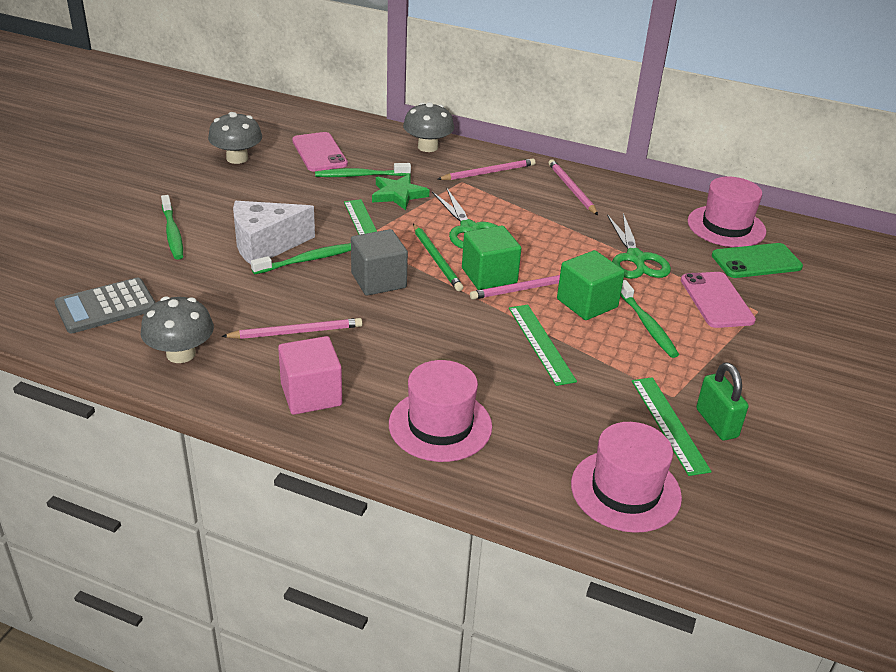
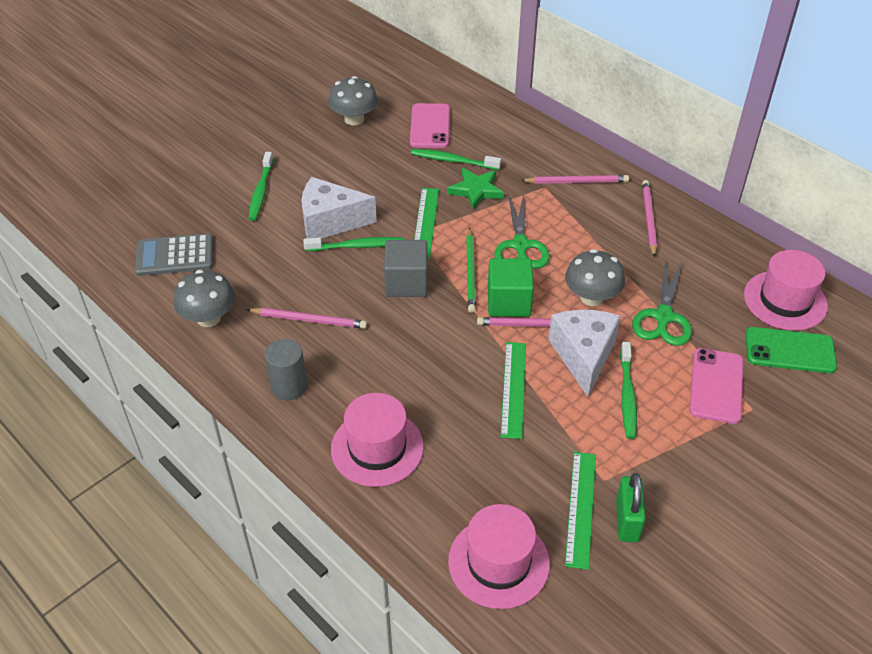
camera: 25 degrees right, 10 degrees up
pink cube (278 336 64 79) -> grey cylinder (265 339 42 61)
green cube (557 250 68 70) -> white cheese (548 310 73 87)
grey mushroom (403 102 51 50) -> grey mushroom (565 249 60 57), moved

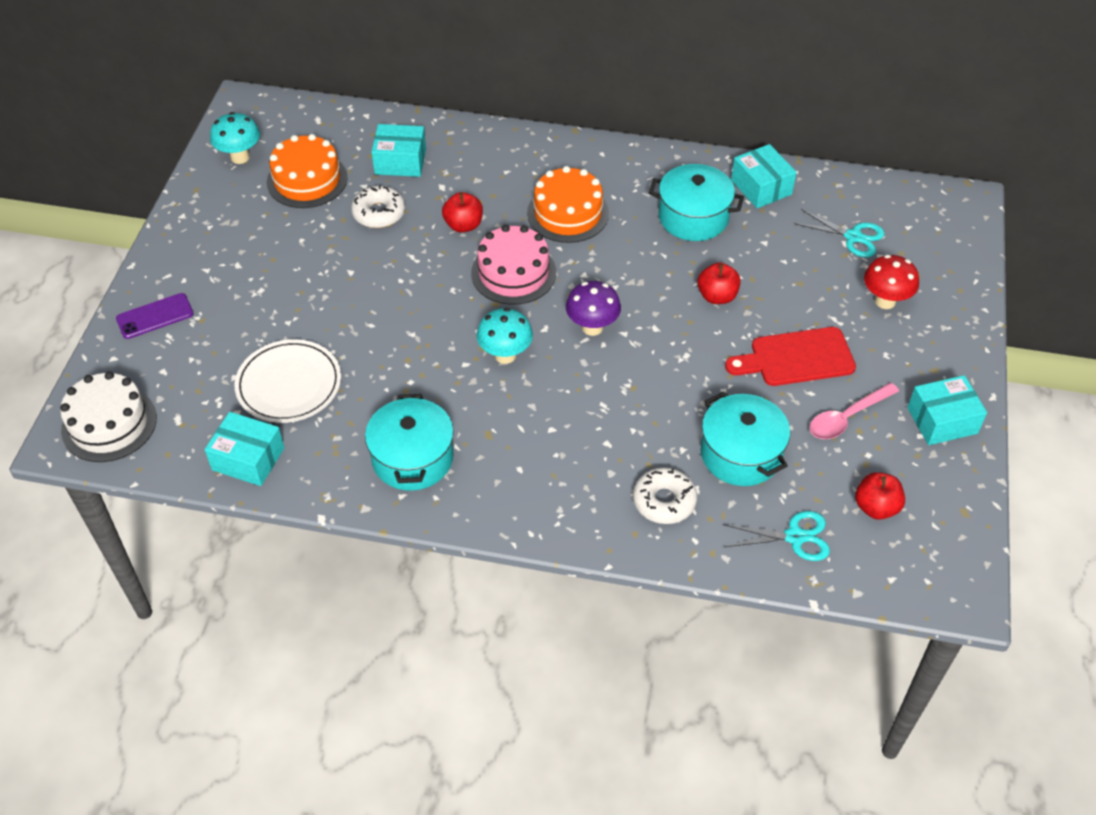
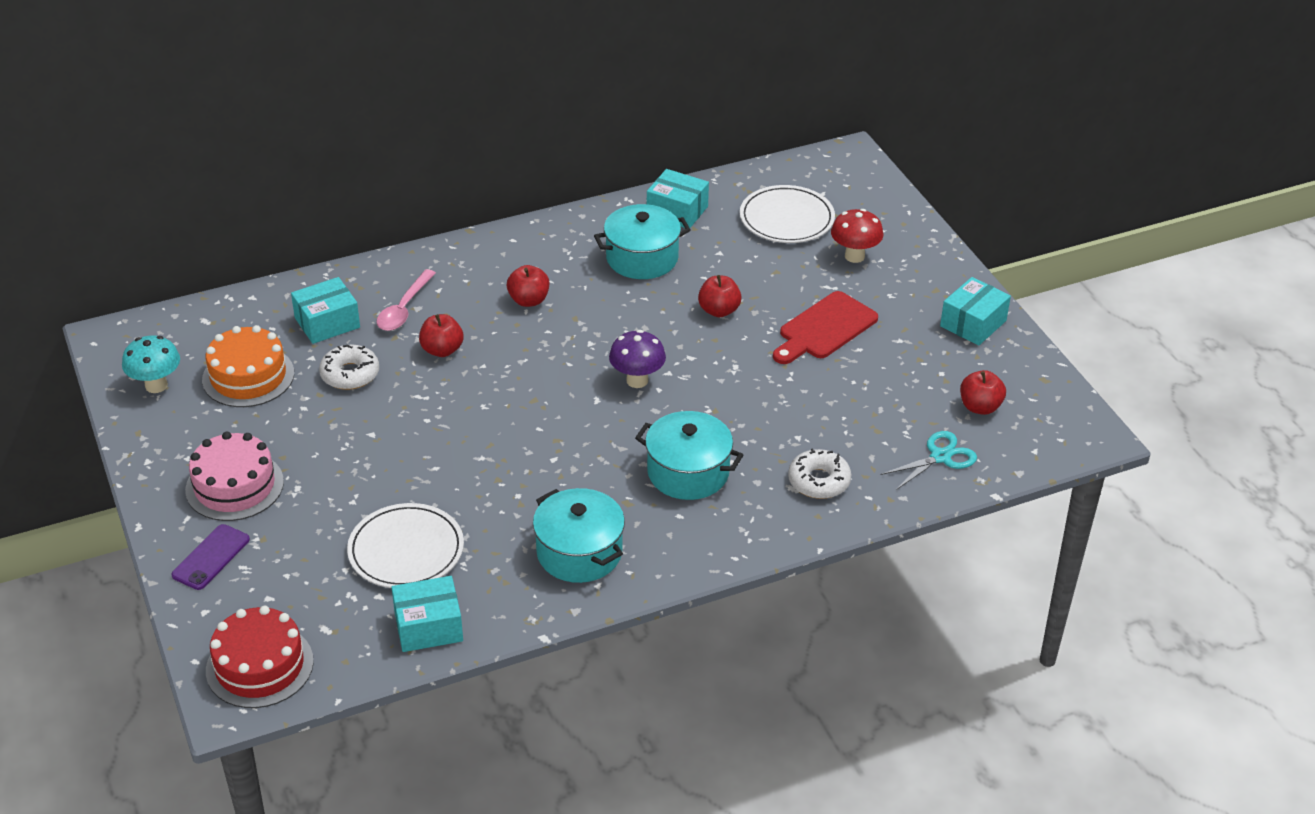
camera: 35 degrees left, 10 degrees down
pink cake (471 225 85 80) -> pink cake (185 432 99 89), moved
white cake (60 371 97 91) -> red cake (206 606 108 102)
pink spoon (809 383 90 56) -> pink spoon (376 269 60 62), moved
orange cake (527 166 82 77) -> red apple (507 265 42 42)
turquoise pot (701 391 89 95) -> turquoise pot (635 411 108 89), moved
turquoise scissors (794 209 91 49) -> white plate (740 185 95 58)
turquoise mushroom (476 308 57 56) -> none

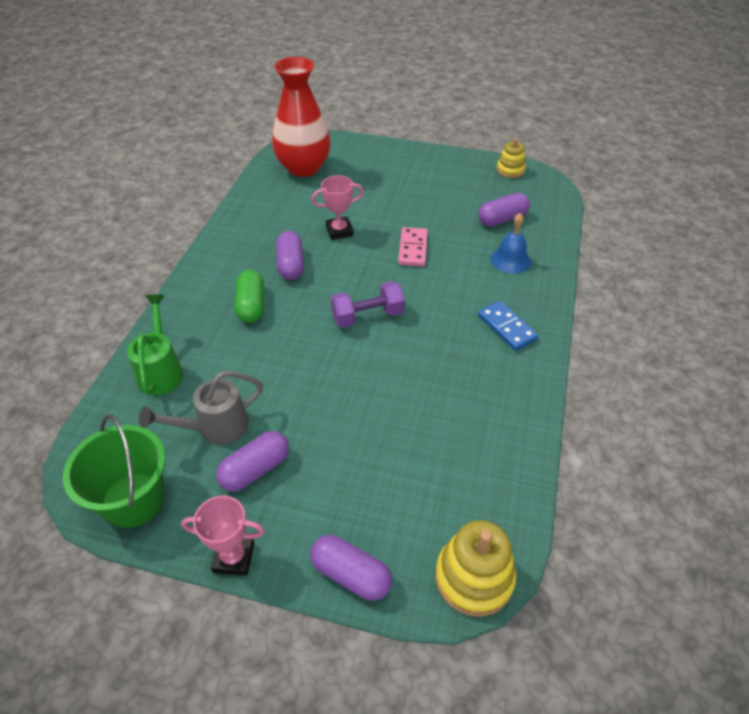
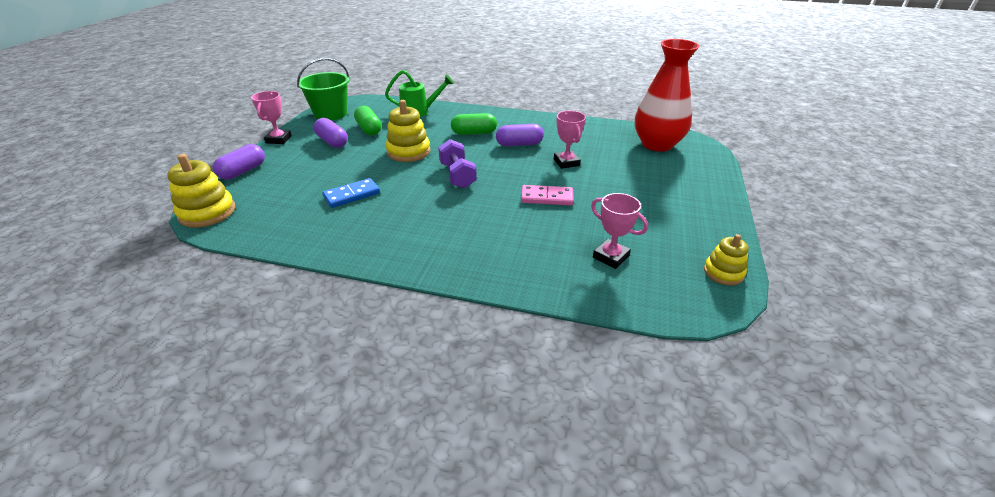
camera: 90 degrees right, 10 degrees down
blue domino (478 301 60 50) -> blue domino (322 178 58 30), moved
grey watering can (139 371 124 74) -> green capsule (354 106 28 30)
none -> yellow stacking toy (386 100 45 62)
purple capsule (478 193 52 33) -> pink trophy (591 193 57 76)
blue bell (490 213 41 61) -> none

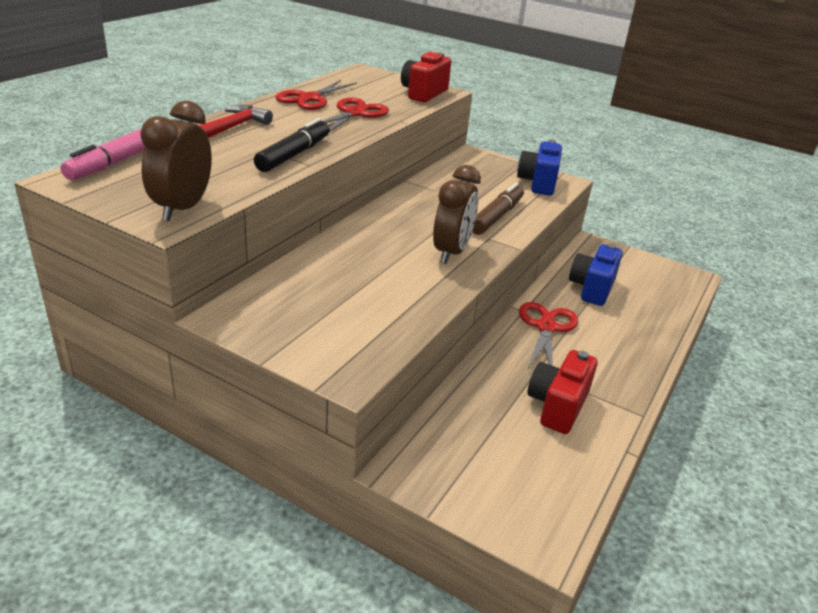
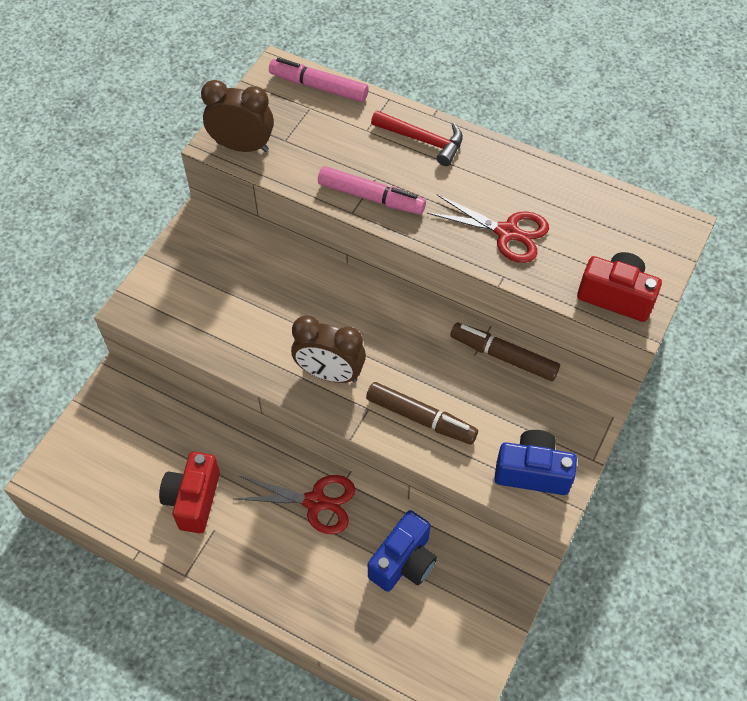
camera: 90 degrees right, 25 degrees up
red camera (527 350 71 84) -> red camera (159 452 61 81), 105 degrees counterclockwise
black marker (254 118 76 54) -> pink marker (318 166 108 49)
blue camera (569 244 54 62) -> blue camera (368 510 69 82), 105 degrees clockwise
none -> brown marker (451 323 109 58)
red scissors (275 80 82 30) -> none

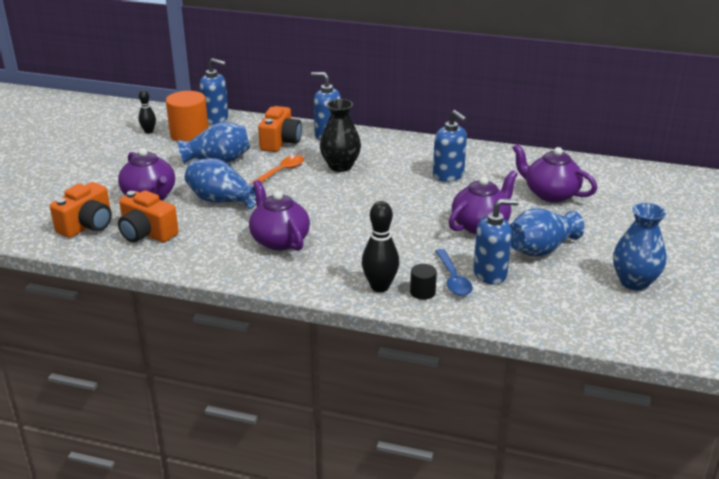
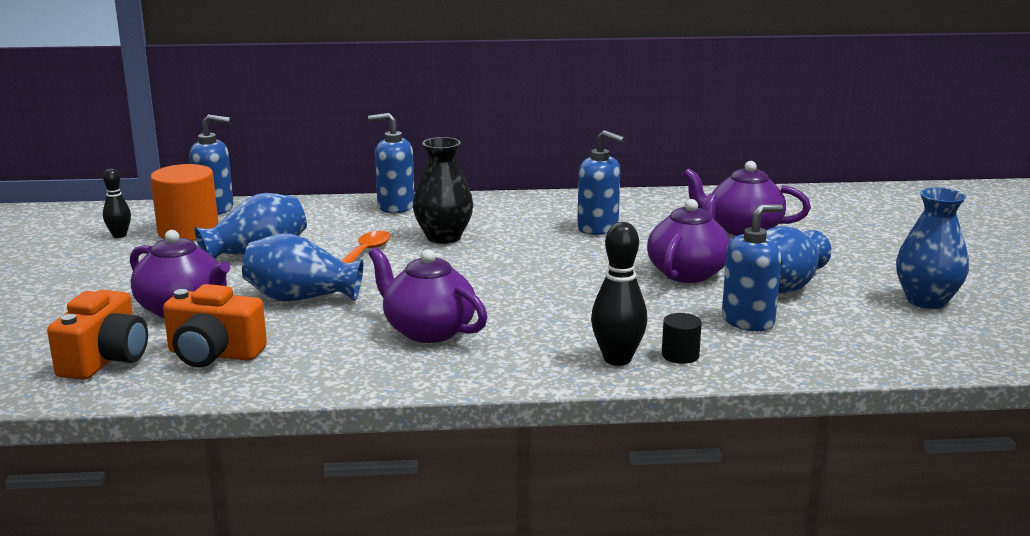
camera: 20 degrees left, 10 degrees down
orange camera (258 106 44 46) -> none
blue spoon (435 249 38 47) -> none

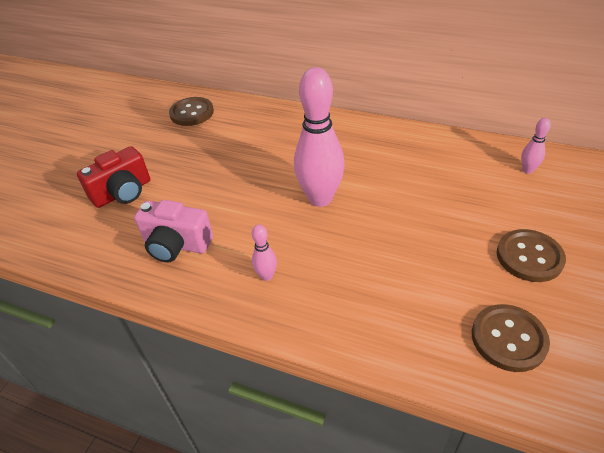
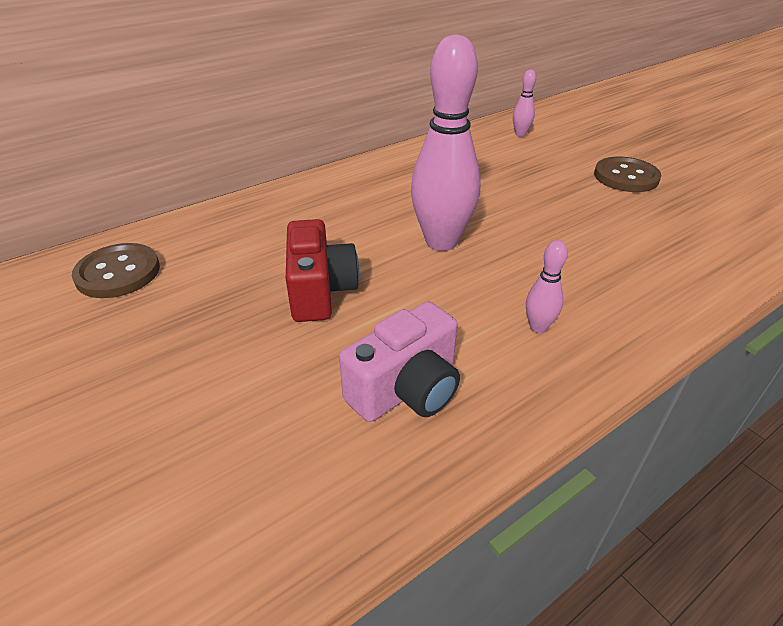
camera: 60 degrees left, 5 degrees down
red camera (77 146 73 62) -> red camera (286 219 73 103), moved
brown button (472 304 78 68) -> none

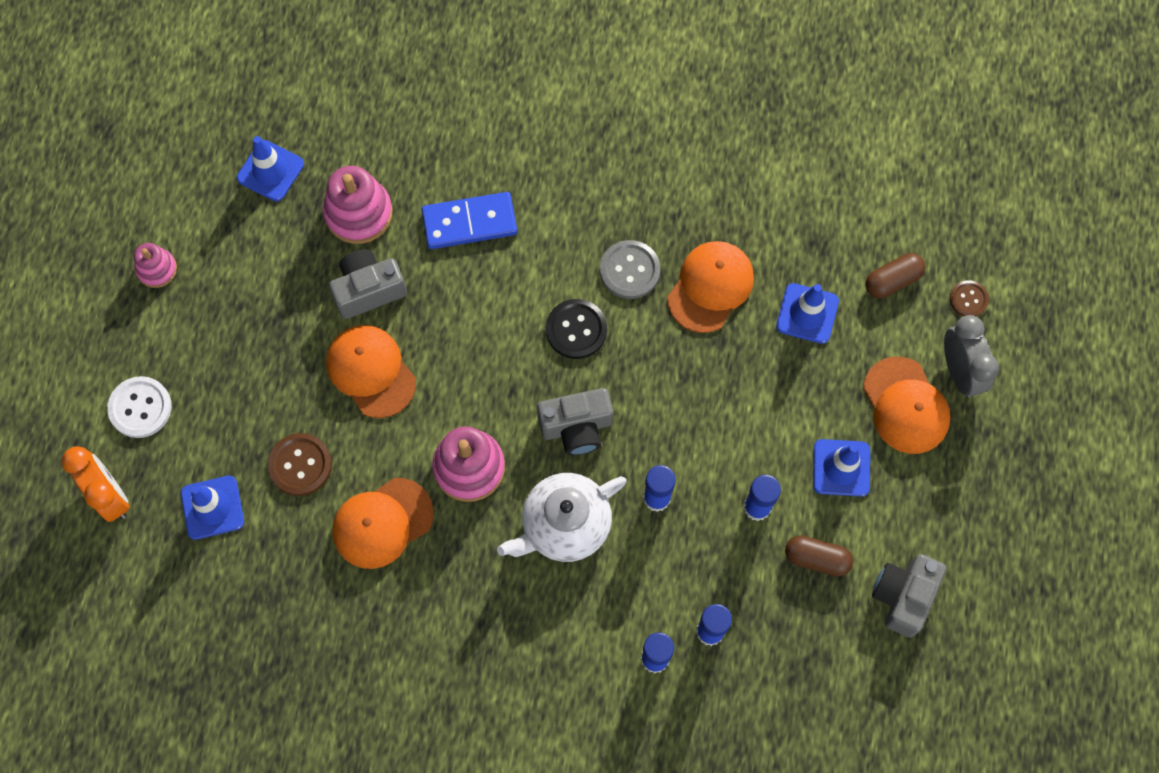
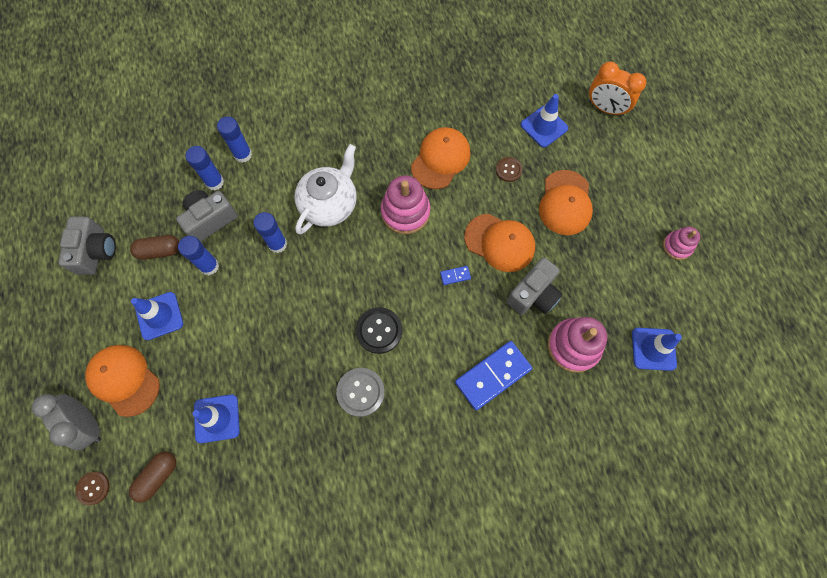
camera: 155 degrees right, 0 degrees up
grey camera (537 388 76 67) -> grey camera (176 190 62 52), moved
none -> blue domino (440 266 31 19)
brown button (268 433 64 63) -> brown button (496 157 26 25), x0.63
orange cap (667 241 87 92) -> orange cap (539 170 54 65), moved
white button (107 376 65 62) -> none

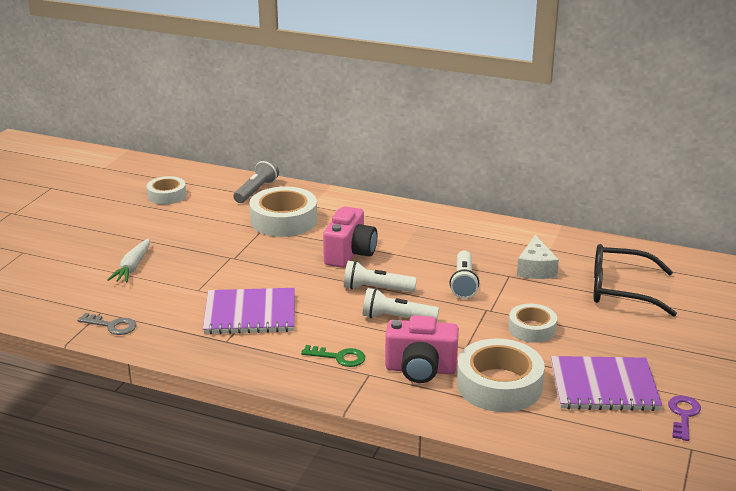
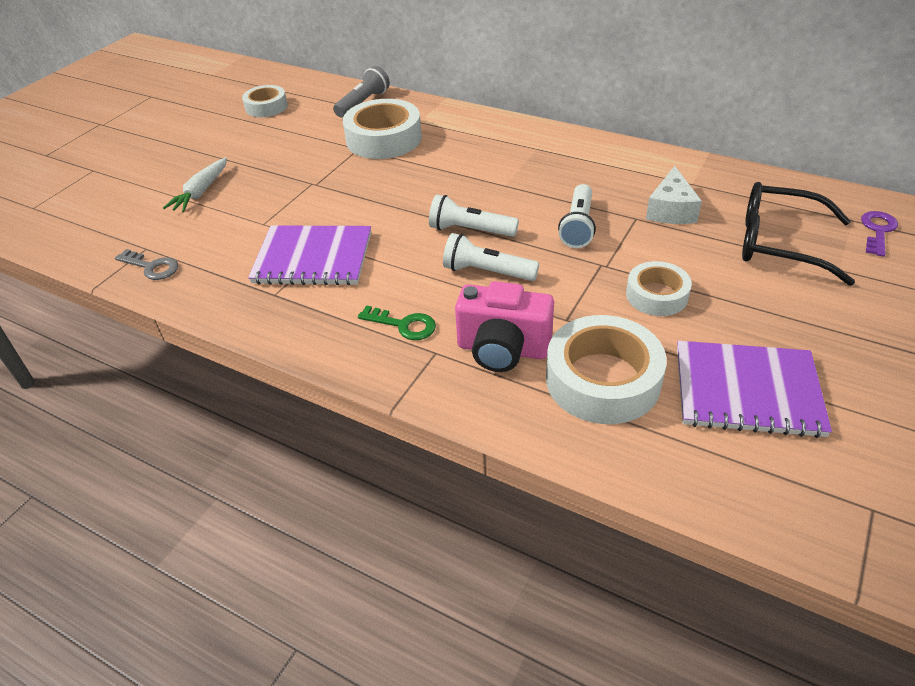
camera: 10 degrees right, 15 degrees up
purple key (668 396 33 45) -> purple key (861 211 37 46), moved
pink camera (323 206 54 62) -> none

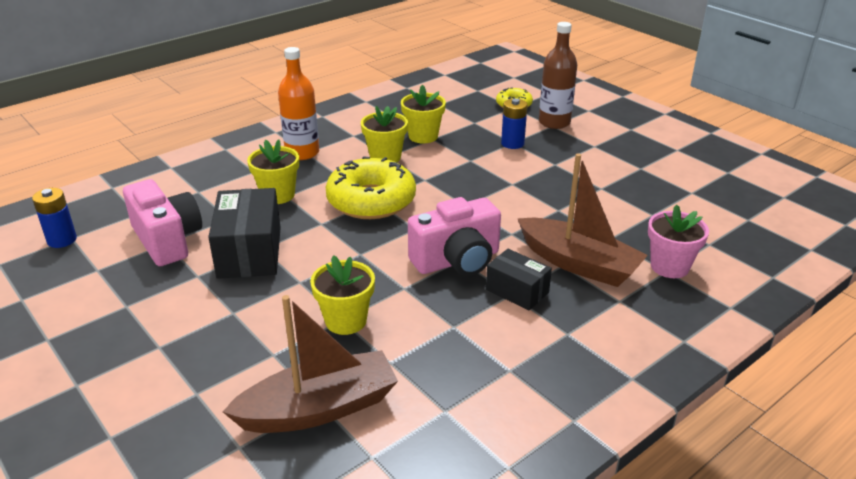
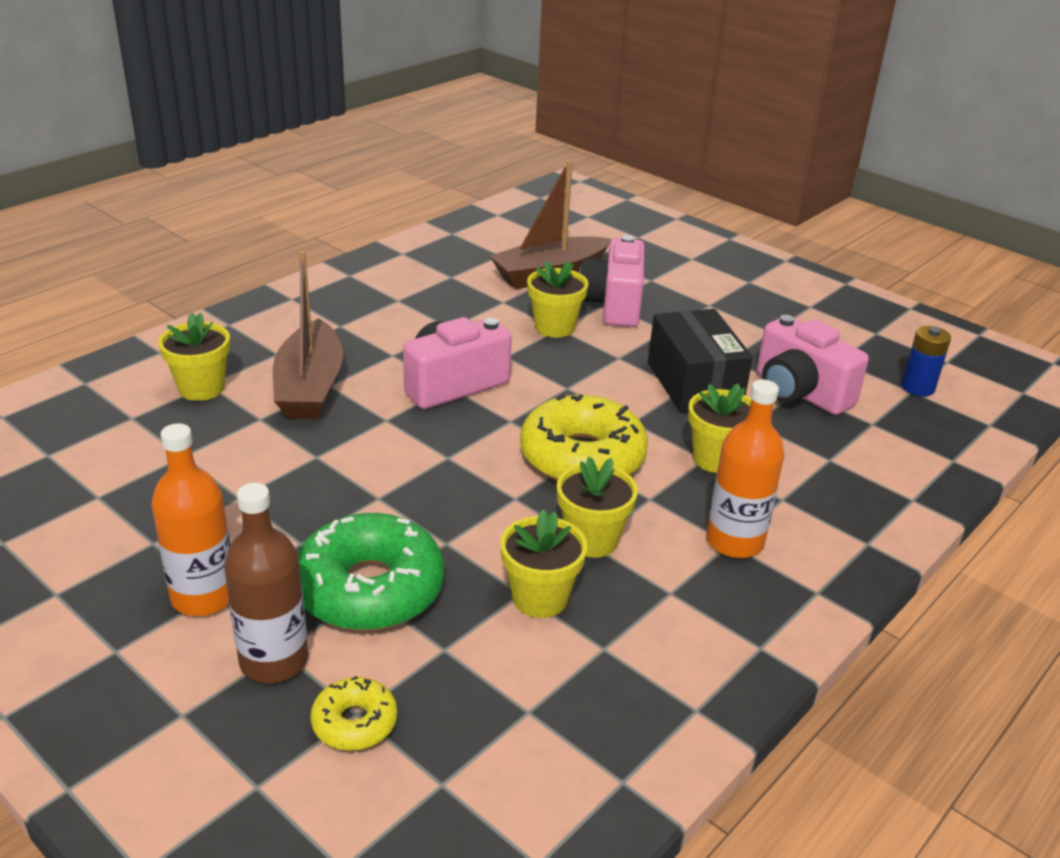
camera: 170 degrees right, 0 degrees up
none -> orange bottle (152 423 78 193)
pink flower pot (648 204 61 74) -> yellow flower pot (158 312 72 89)
brown boat (517 153 131 134) -> brown boat (273 251 70 168), 120 degrees counterclockwise
blue battery (501 98 27 51) -> green donut (298 513 146 118)
none -> pink camera (579 235 66 92)
black box (486 249 66 62) -> none

